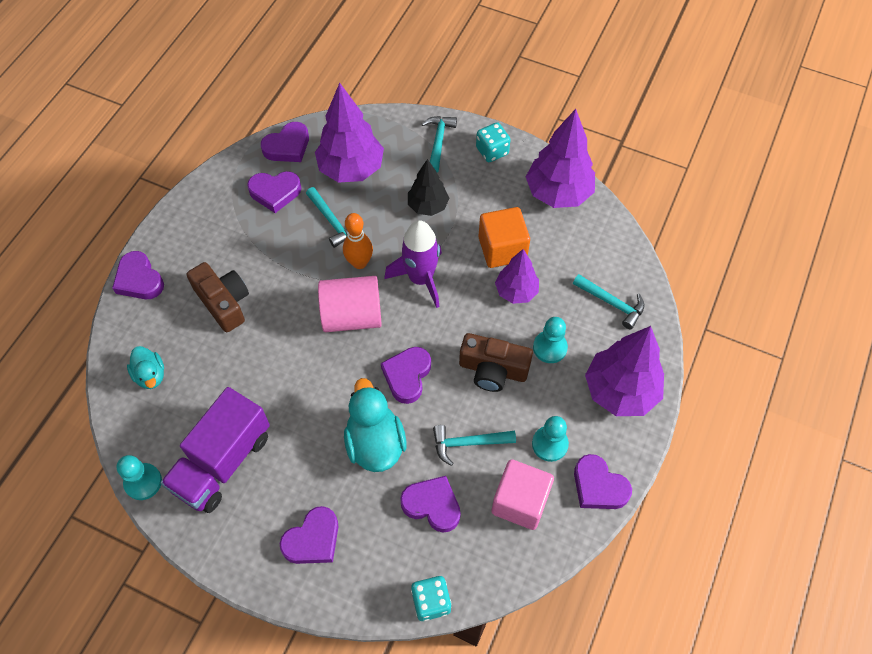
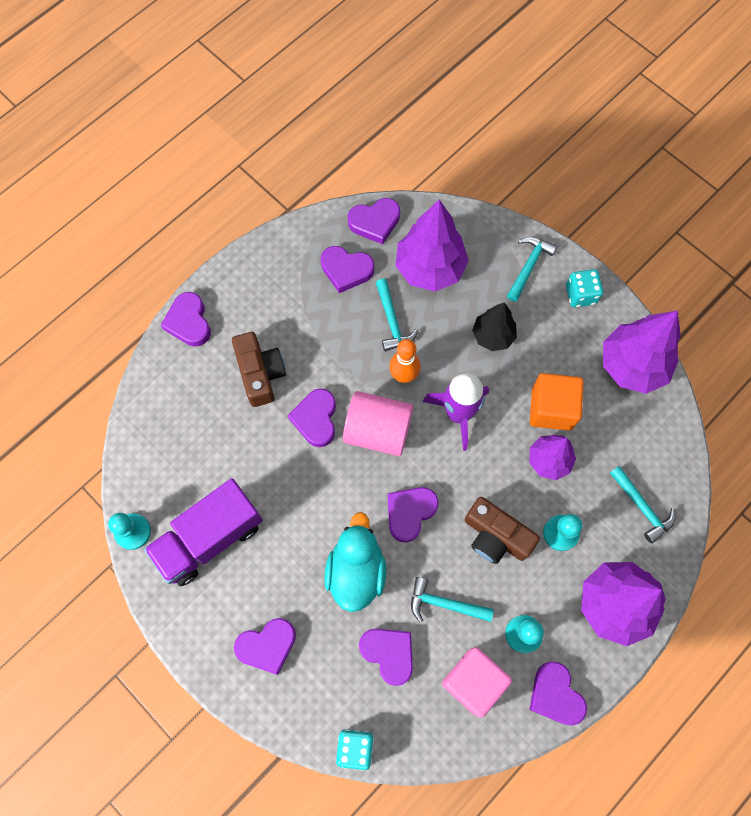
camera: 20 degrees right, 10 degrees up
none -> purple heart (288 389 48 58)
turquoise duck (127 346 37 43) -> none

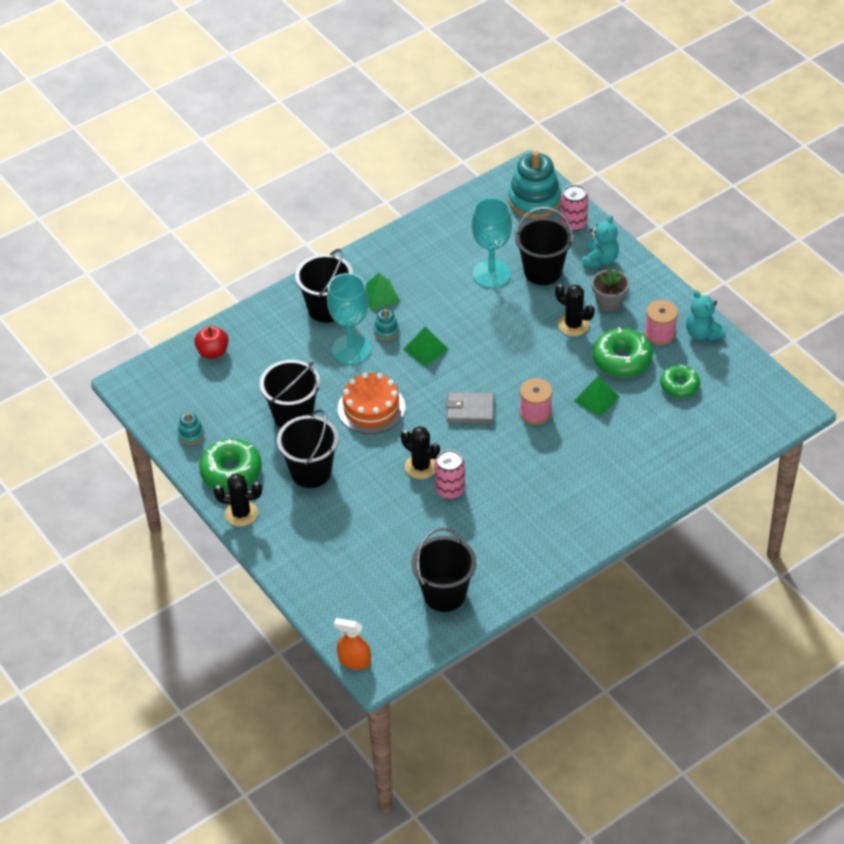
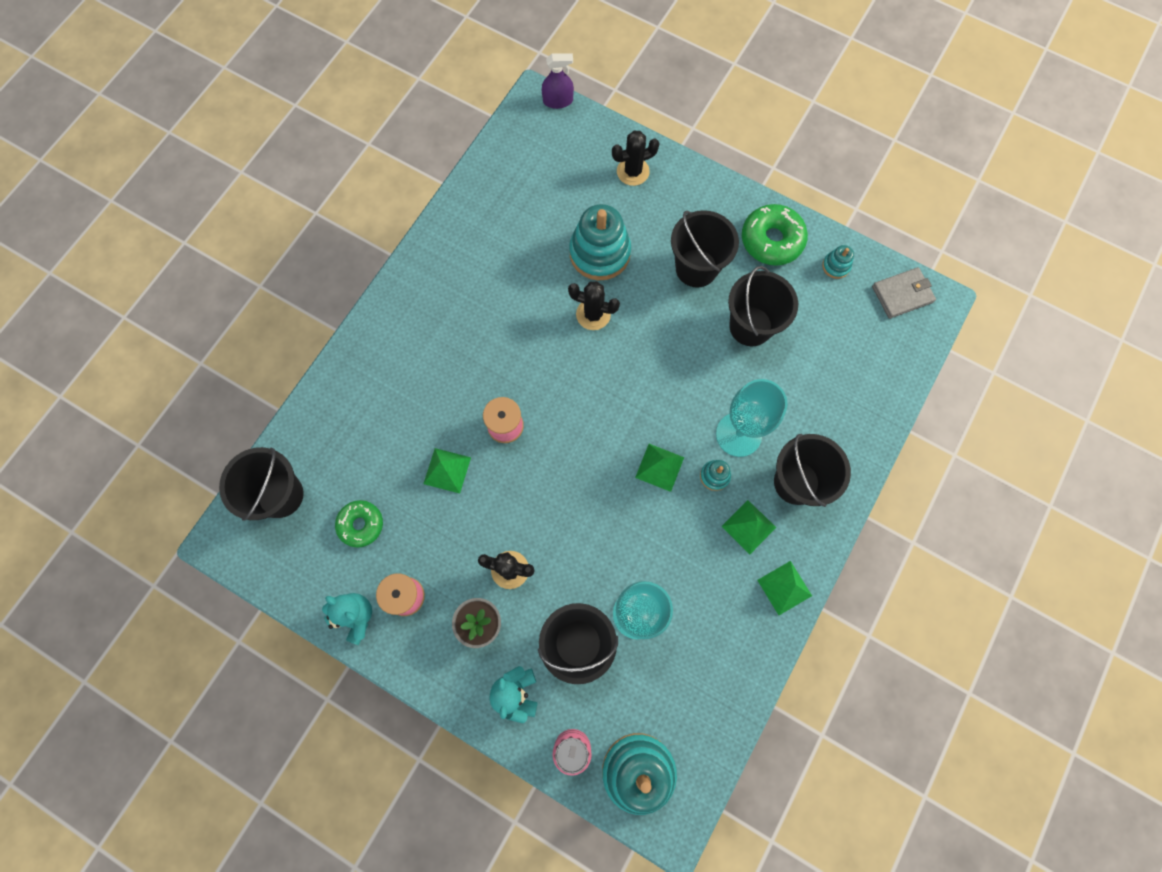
camera: 155 degrees right, 25 degrees up
black bucket (411 528 65 84) -> black bucket (219 447 85 74), moved
orange spray bottle (334 618 37 52) -> purple spray bottle (542 54 32 55)
none -> turquoise stacking toy (569 204 62 76)
black cactus (214 473 48 53) -> black cactus (612 131 48 55), moved
none -> green pyramid (757 561 55 54)
grey wallet (446 392 49 32) -> grey wallet (872 267 64 52), moved
red apple (194 326 35 33) -> none
orange cake (338 372 67 62) -> none
pink can (434 450 31 49) -> none
green donut (593 327 60 50) -> none

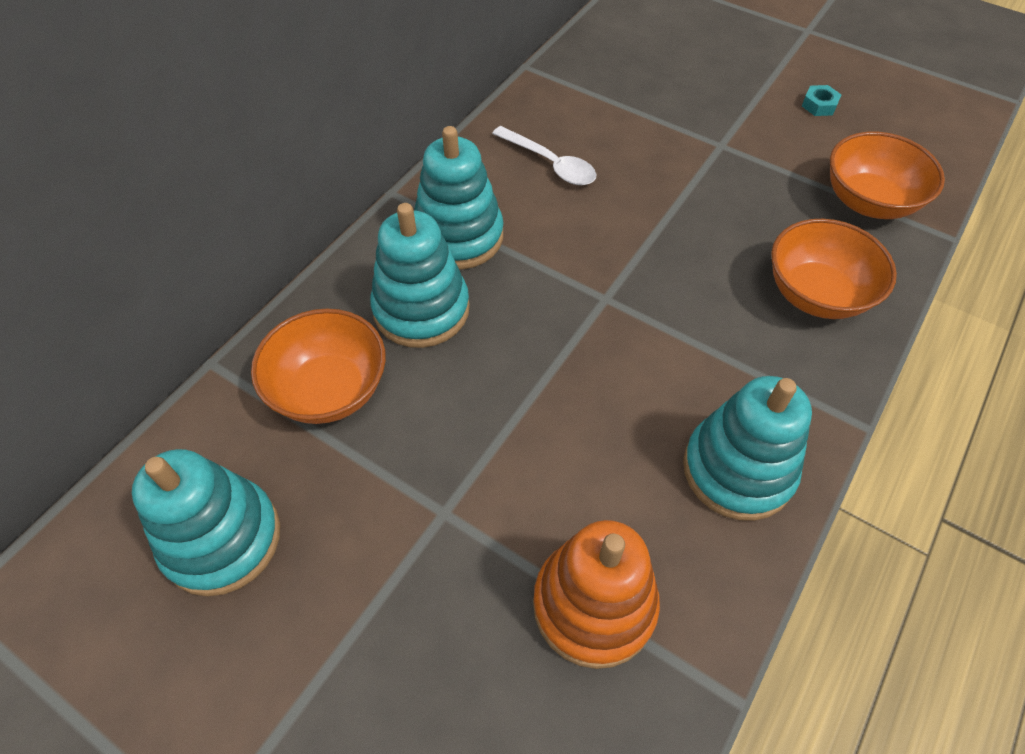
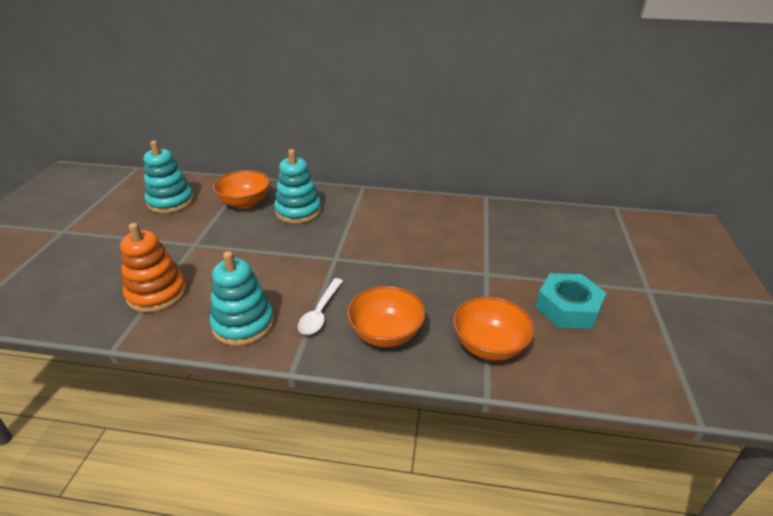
camera: 65 degrees right, 20 degrees down
white spoon (492 126 104 59) -> white spoon (298 278 45 57), moved
turquoise nut (802 85 39 31) -> turquoise nut (535 273 71 56), x2.41
turquoise stacking toy (414 126 89 144) -> none

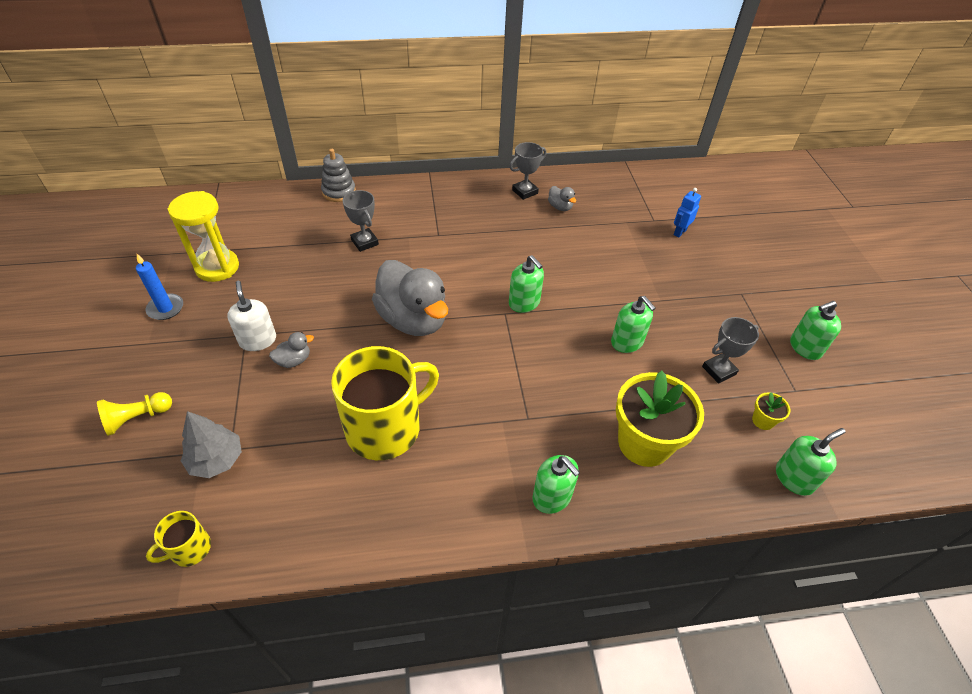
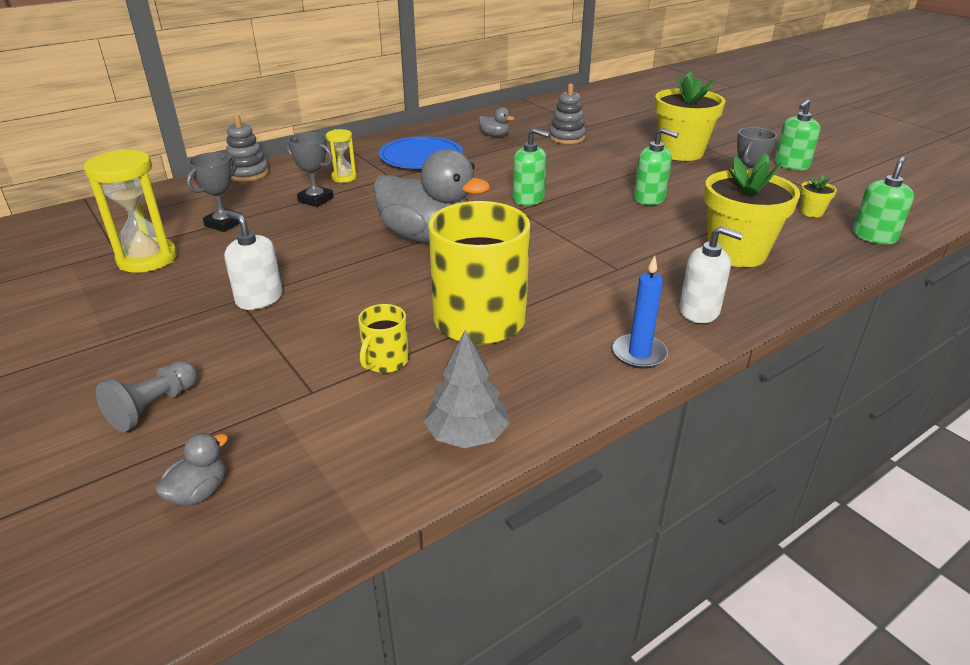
camera: 25 degrees left, 15 degrees down
yellow pawn (97 392 75 44) -> grey pawn (96 361 102 71)
grey duck (269 332 45 36) -> grey duck (155 433 73 73), moved
grey trophy (509 142 37 58) -> grey trophy (187 152 55 80), moved
none -> yellow hourglass (326 129 31 54)
yellow mug (146 511 65 56) -> yellow mug (358 304 51 69), moved
none -> blue plate (379 136 84 33)
grey tree (181 411 61 67) -> grey tree (424 330 86 118), moved
none -> grey stacking toy (549 83 37 61)
blue candle (136 254 47 66) -> blue candle (613 256 55 113), moved
none -> yellow flower pot (654 71 72 90)
green soap dispenser (532 455 48 59) -> white soap dispenser (679 226 64 97)
blue robot (674 188 27 50) -> none

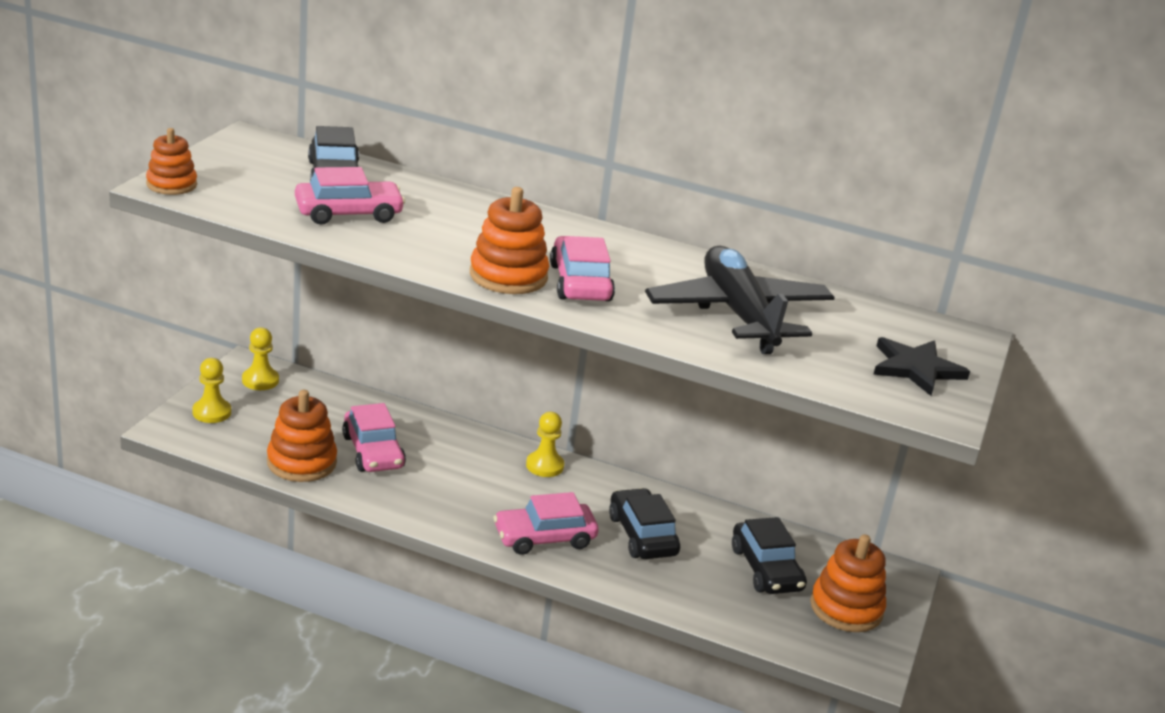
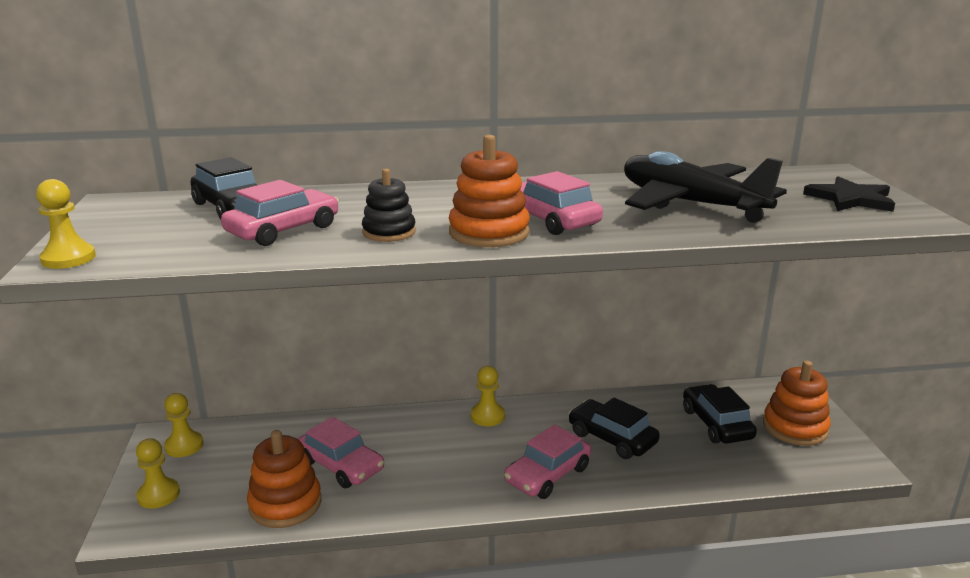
camera: 25 degrees left, 5 degrees down
orange stacking toy (146 128 51 67) -> yellow pawn (36 179 60 90)
none -> black stacking toy (362 169 54 73)
black car (732 517 75 77) -> black car (683 384 74 60), 150 degrees counterclockwise

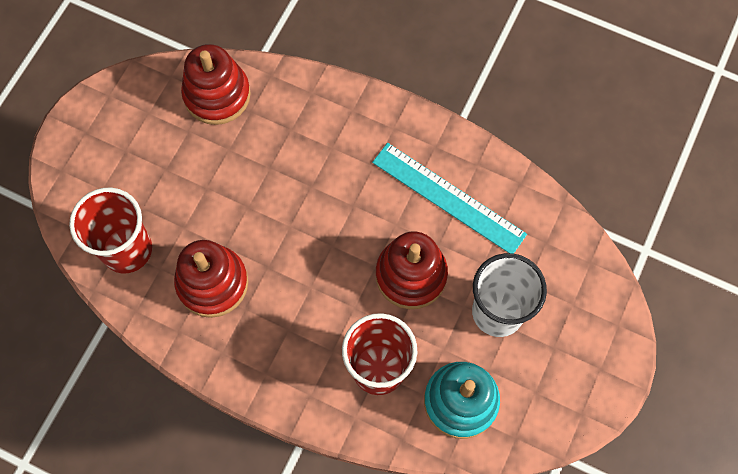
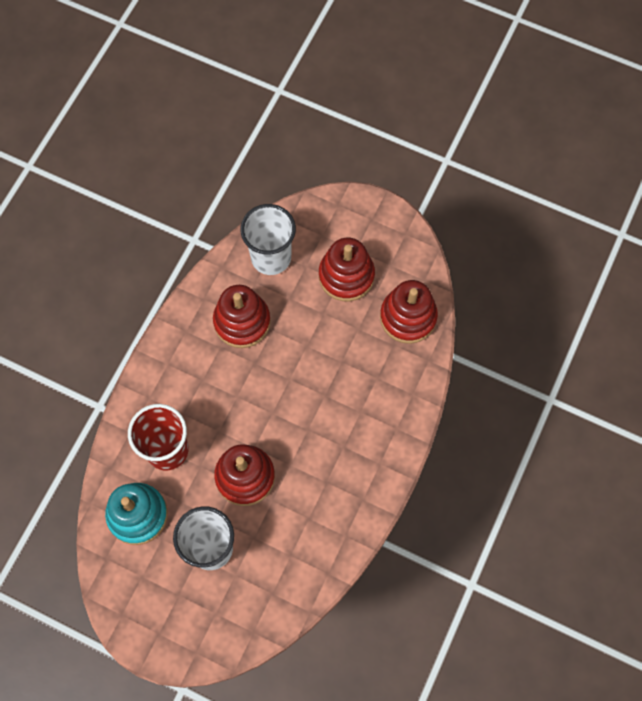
camera: 90 degrees right, 0 degrees up
red cup (69 188 83 85) -> white cup (241 204 55 71)
none -> red stacking toy (319 238 56 64)
turquoise ruler (372 143 155 111) -> none

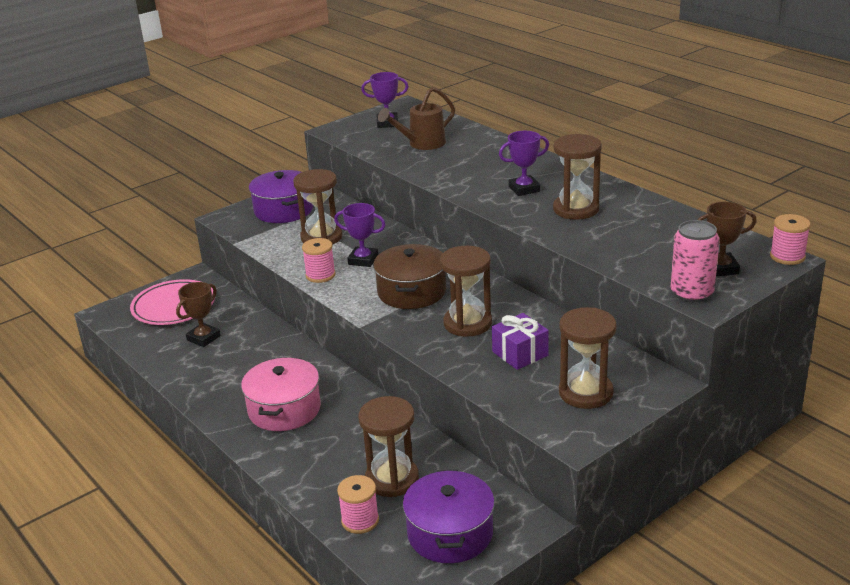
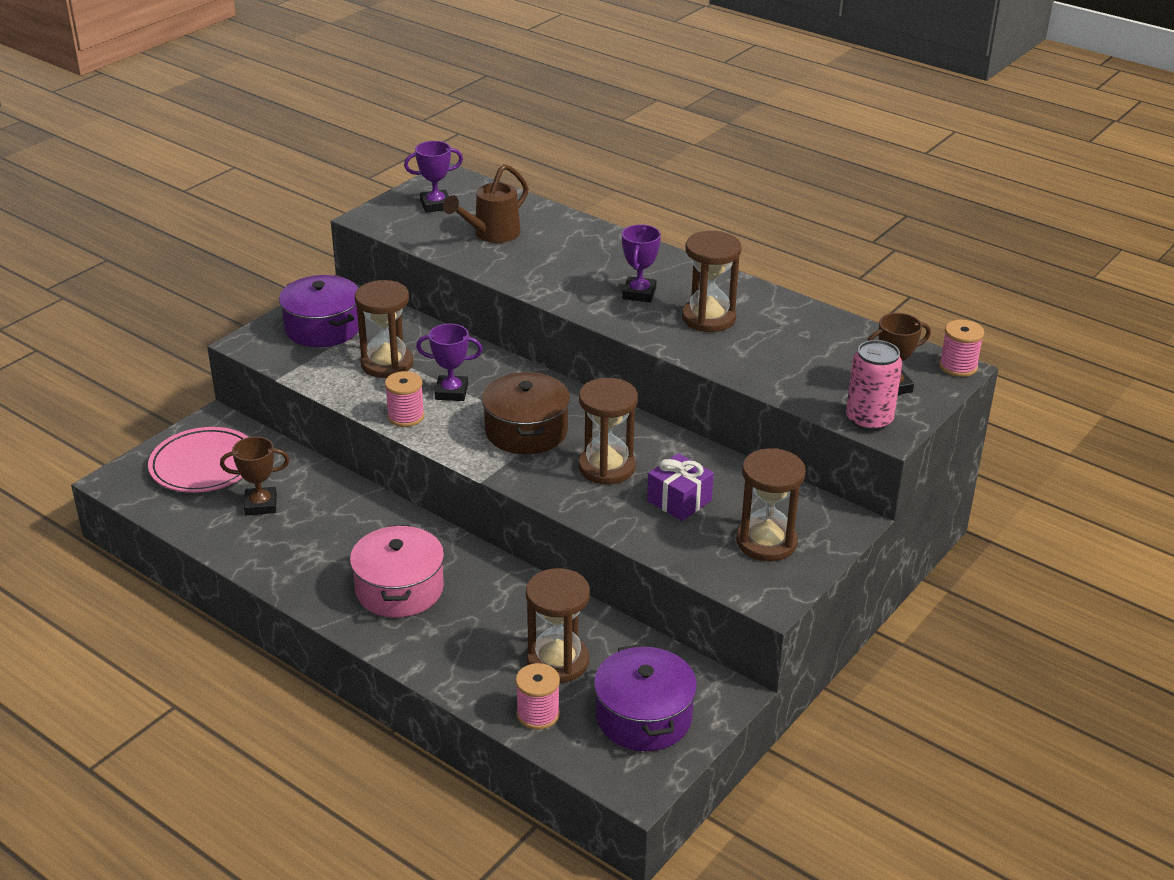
camera: 15 degrees left, 5 degrees up
brown trophy (176 282 45 65) -> brown trophy (220 436 70 79), 60 degrees clockwise
purple trophy (499 131 50 65) -> purple trophy (622 224 39 78), 45 degrees counterclockwise

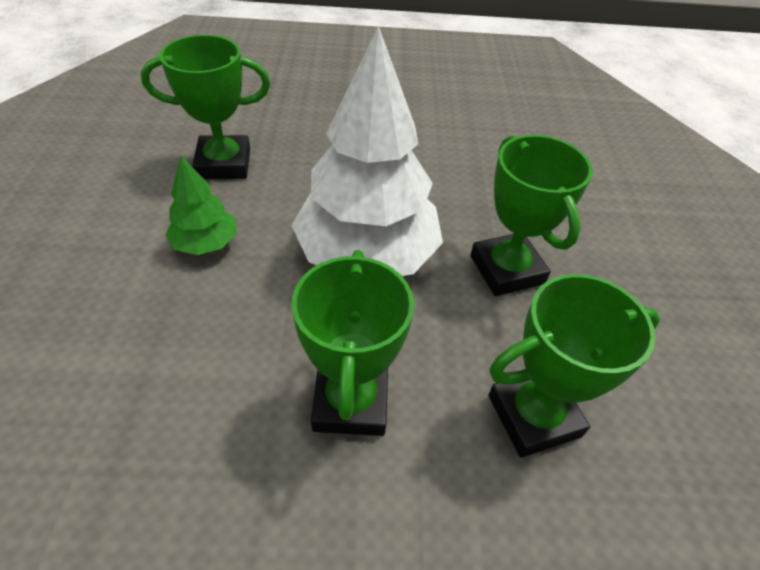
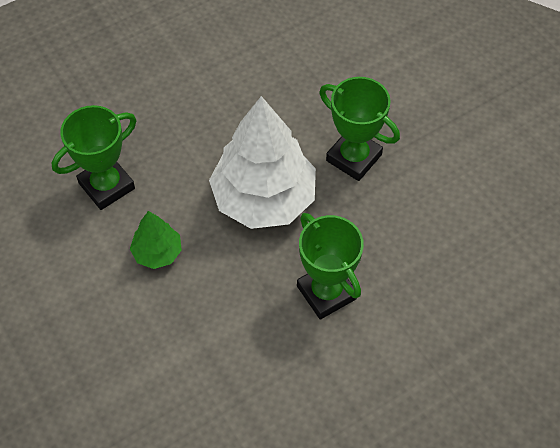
camera: 30 degrees left, 10 degrees up
green trophy (488 274 172 183) -> none

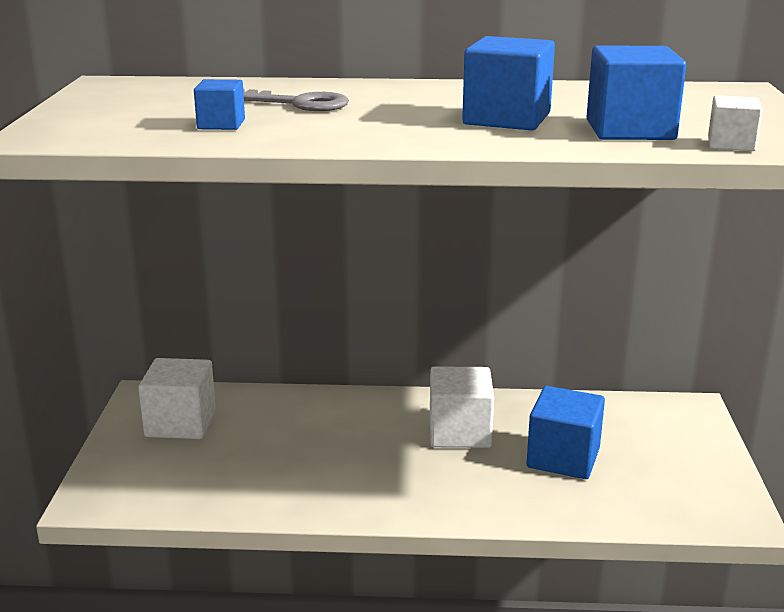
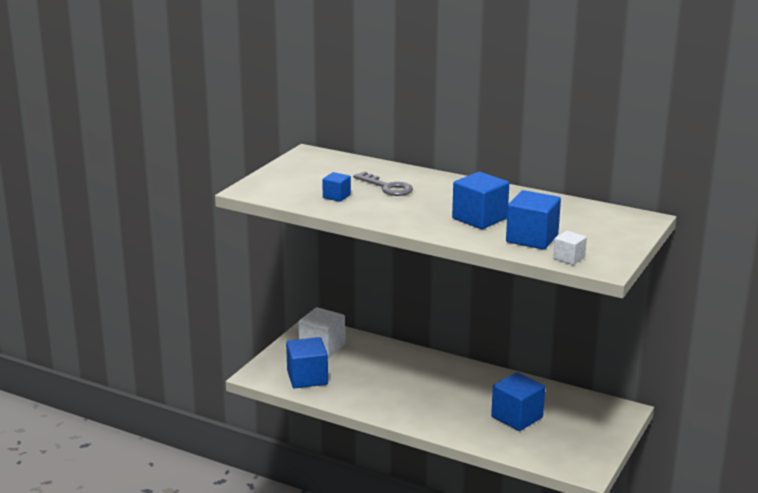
camera: 25 degrees right, 0 degrees up
none -> blue cube (286 337 42 51)
white cube (430 366 64 82) -> none

